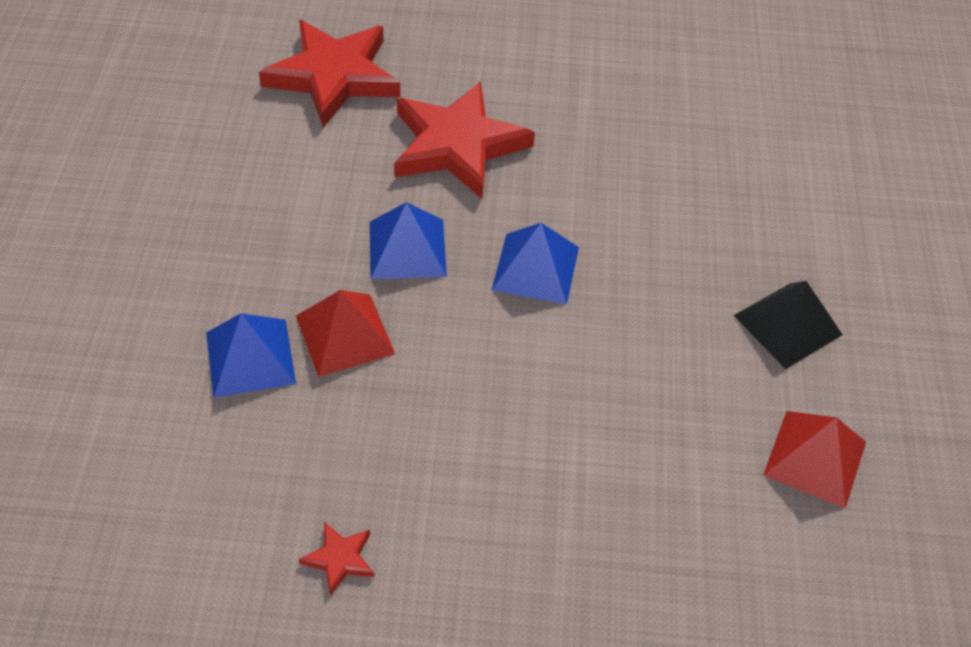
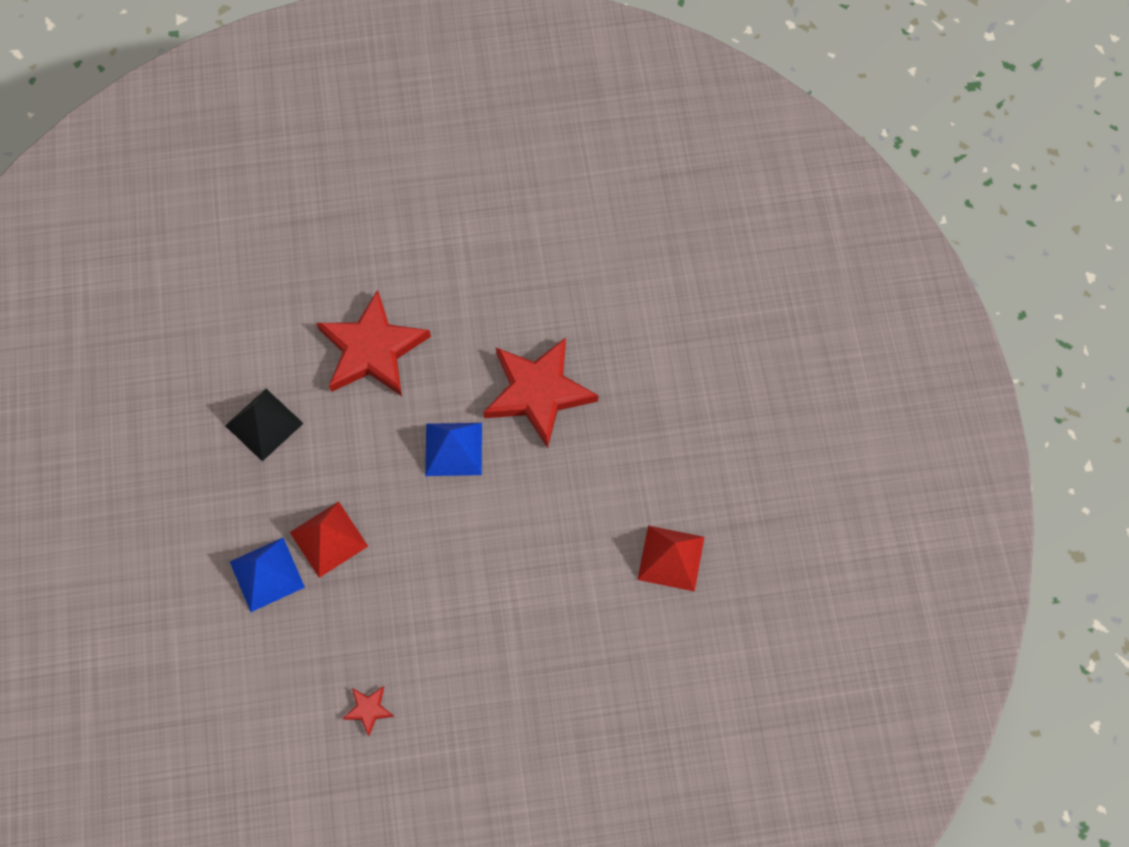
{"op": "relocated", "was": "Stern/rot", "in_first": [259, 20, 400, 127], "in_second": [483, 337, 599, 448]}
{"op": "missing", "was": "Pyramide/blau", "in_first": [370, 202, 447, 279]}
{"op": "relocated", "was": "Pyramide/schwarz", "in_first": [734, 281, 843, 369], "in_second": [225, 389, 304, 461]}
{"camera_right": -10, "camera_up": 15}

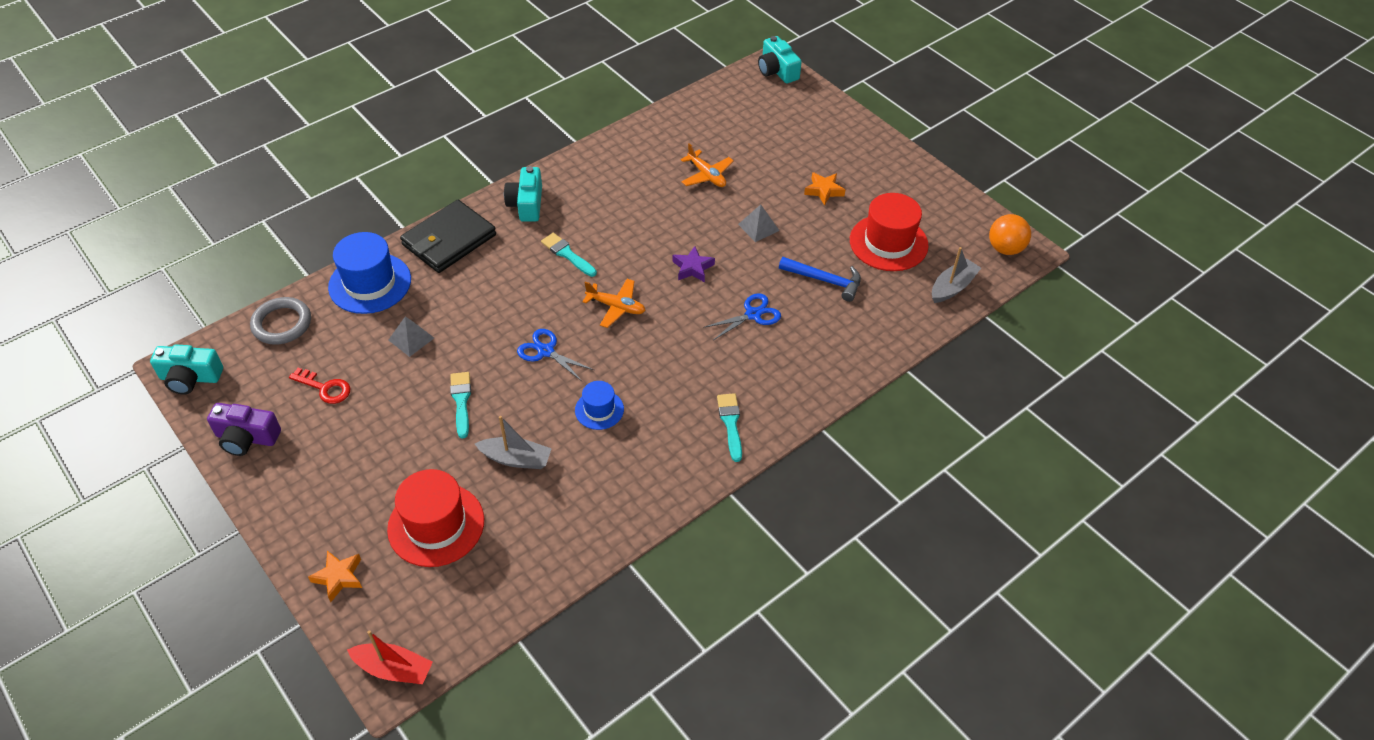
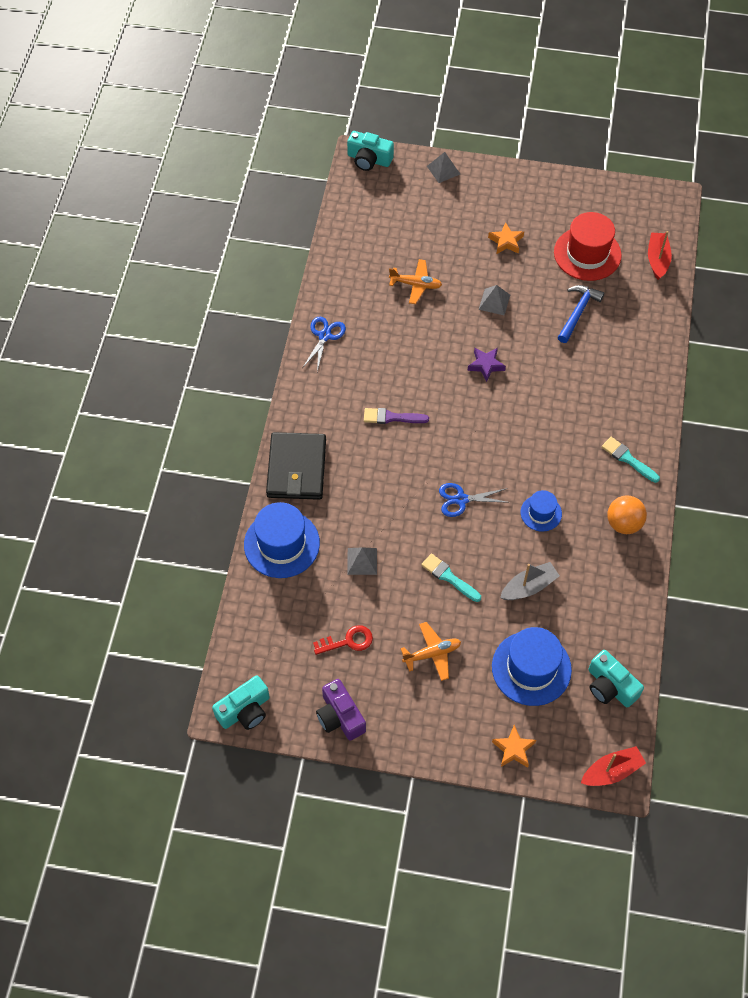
{"op": "spun", "was": "Kamera/lila", "in_first": [207, 403, 281, 456], "in_second": [316, 679, 366, 741], "clockwise": 90}
{"op": "missing", "was": "Ring/grau", "in_first": [250, 297, 311, 345]}
{"op": "colour", "was": "Hut/rot", "now": "Hut/blau", "in_first": [387, 469, 484, 567], "in_second": [492, 627, 572, 706]}
{"op": "relocated", "was": "Kamera/türkis", "in_first": [504, 166, 542, 222], "in_second": [588, 650, 644, 707]}
{"op": "colour", "was": "Pinsel/türkis", "now": "Pinsel/lila", "in_first": [541, 233, 597, 277], "in_second": [364, 408, 429, 424]}
{"op": "relocated", "was": "Flugzeug/orange", "in_first": [582, 279, 646, 328], "in_second": [401, 622, 461, 681]}
{"op": "relocated", "was": "Schere/blau", "in_first": [703, 293, 781, 340], "in_second": [303, 317, 346, 372]}
{"op": "spun", "was": "Hammer/blau", "in_first": [779, 257, 861, 302], "in_second": [558, 285, 604, 343], "clockwise": -45}
{"op": "colour", "was": "Boot/grau", "now": "Boot/rot", "in_first": [932, 247, 981, 303], "in_second": [648, 231, 672, 280]}
{"op": "relocated", "was": "Ball/orange", "in_first": [989, 214, 1031, 255], "in_second": [607, 495, 647, 534]}
{"op": "appeared", "now": "Pyramide/grau", "in_second": [427, 152, 460, 183]}
{"camera_right": -40, "camera_up": 10}

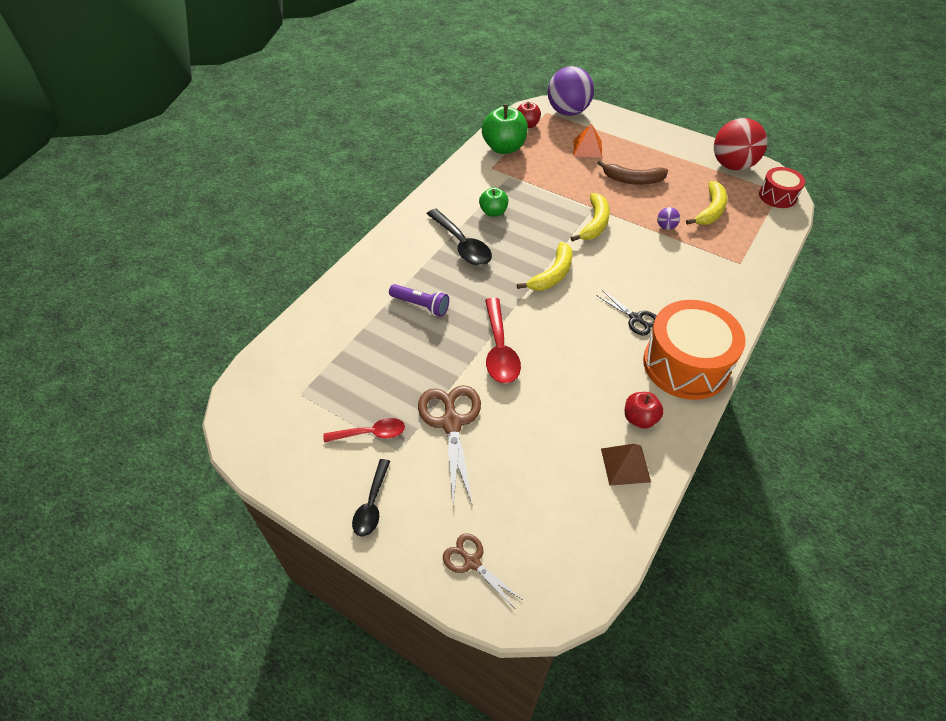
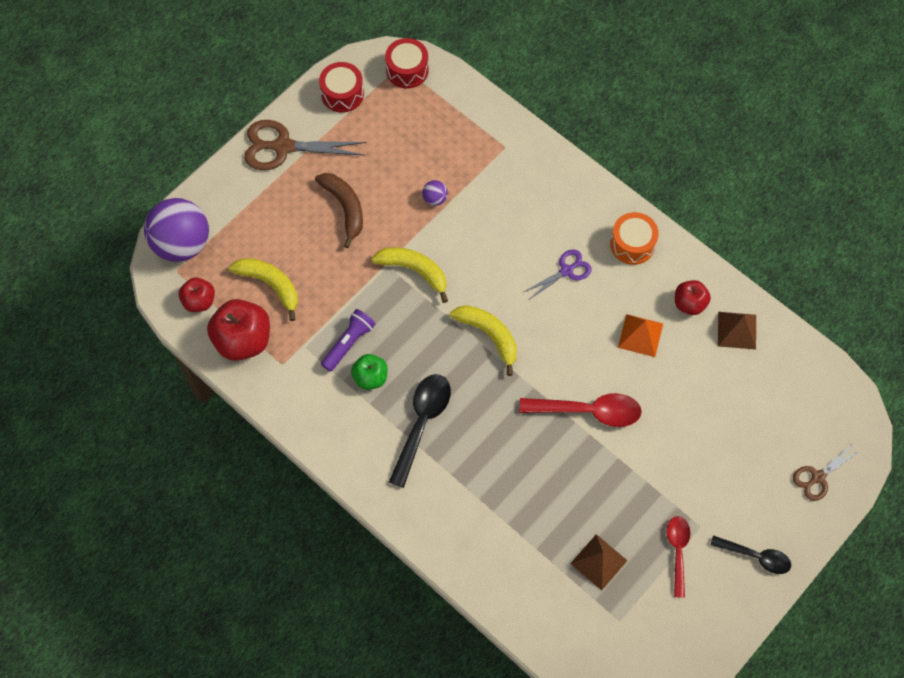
{"op": "relocated", "was": "Taschenlampe/lila", "in_first": [389, 284, 449, 317], "in_second": [321, 309, 375, 372]}
{"op": "relocated", "was": "Schere/braun", "in_first": [418, 385, 481, 506], "in_second": [244, 120, 367, 170]}
{"op": "spun", "was": "Löffel/schwarz", "in_first": [427, 209, 492, 265], "in_second": [389, 374, 451, 488], "clockwise": -45}
{"op": "colour", "was": "Apfel/grün", "now": "Apfel/rot", "in_first": [482, 104, 528, 154], "in_second": [207, 299, 270, 361]}
{"op": "relocated", "was": "Pyramide/orange", "in_first": [574, 124, 602, 158], "in_second": [618, 314, 663, 357]}
{"op": "colour", "was": "Schere/schwarz", "now": "Schere/lila", "in_first": [596, 290, 657, 335], "in_second": [524, 249, 592, 299]}
{"op": "spun", "was": "Banane/braun", "in_first": [597, 160, 668, 185], "in_second": [315, 173, 363, 248], "clockwise": -45}
{"op": "size", "was": "Trommel/orange", "in_first": [643, 300, 746, 400], "in_second": [610, 212, 659, 265], "ratio": 0.54}
{"op": "relocated", "was": "Banane/gelb", "in_first": [686, 181, 727, 225], "in_second": [229, 258, 298, 321]}
{"op": "exchanged", "was": "Ball/rot", "now": "Trommel/rot", "in_first": [714, 118, 767, 171], "in_second": [319, 62, 364, 113]}
{"op": "appeared", "now": "Pyramide/braun", "in_second": [570, 534, 628, 590]}
{"camera_right": -80, "camera_up": 15}

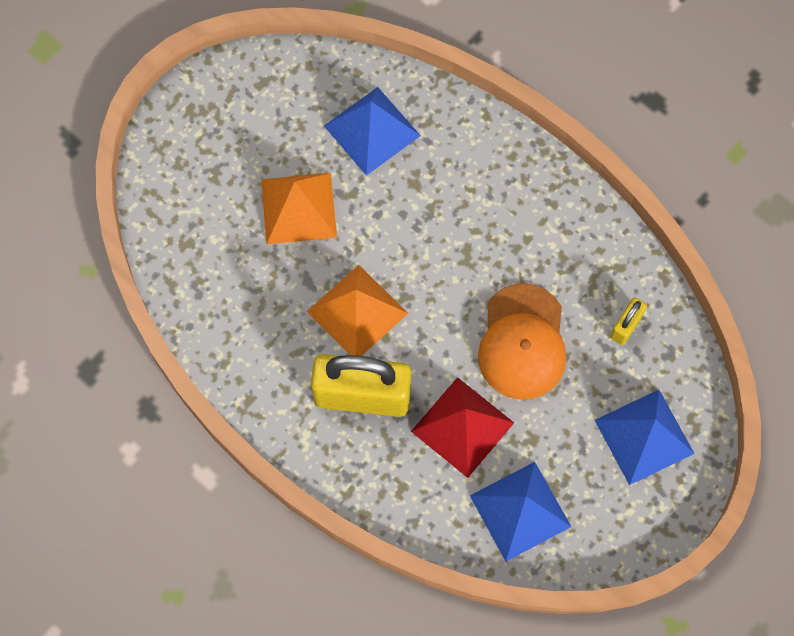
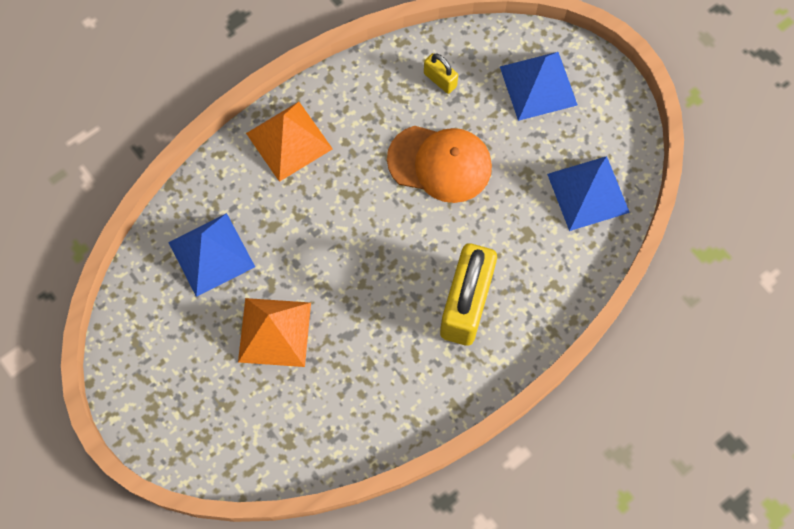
{"op": "relocated", "was": "Pyramide/orange", "in_first": [307, 265, 408, 356], "in_second": [246, 102, 333, 182]}
{"op": "missing", "was": "Pyramide/rot", "in_first": [411, 377, 514, 478]}
{"camera_right": -80, "camera_up": 0}

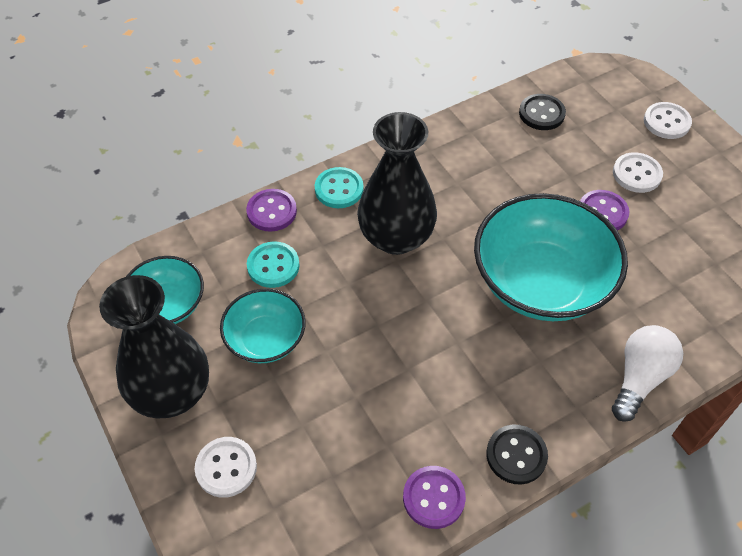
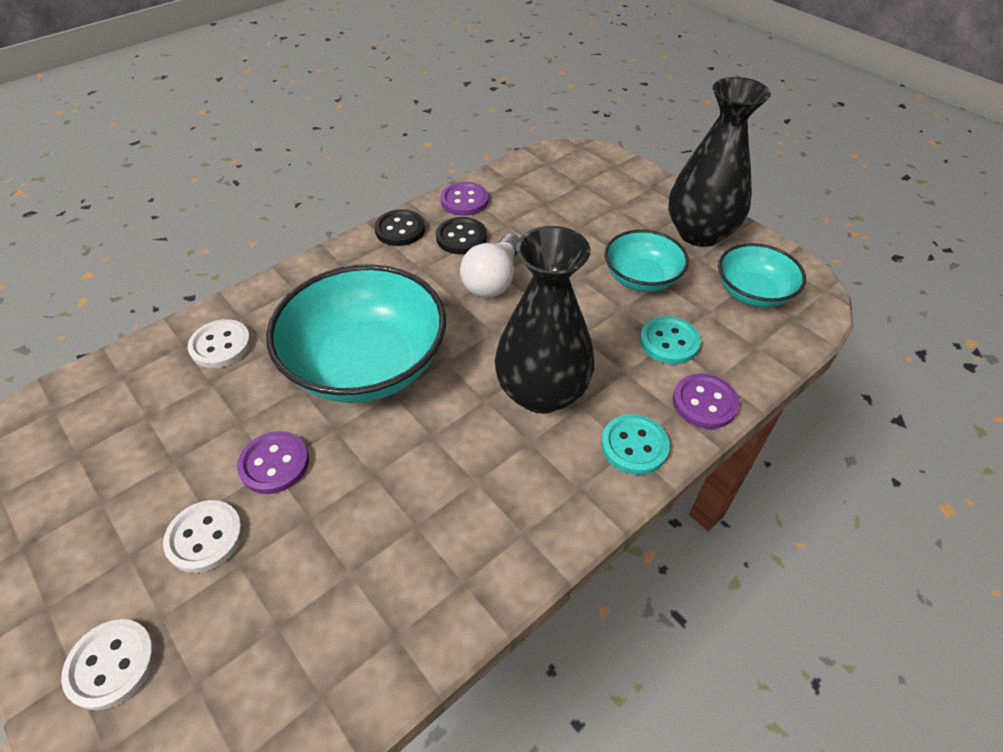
{"op": "relocated", "was": "Knopf/weiß", "in_first": [195, 437, 257, 498], "in_second": [188, 319, 251, 368]}
{"op": "relocated", "was": "Knopf/schwarz", "in_first": [519, 94, 566, 130], "in_second": [436, 217, 487, 254]}
{"op": "relocated", "was": "Glühbirne/weiß", "in_first": [612, 325, 683, 422], "in_second": [460, 234, 519, 298]}
{"camera_right": 170, "camera_up": -5}

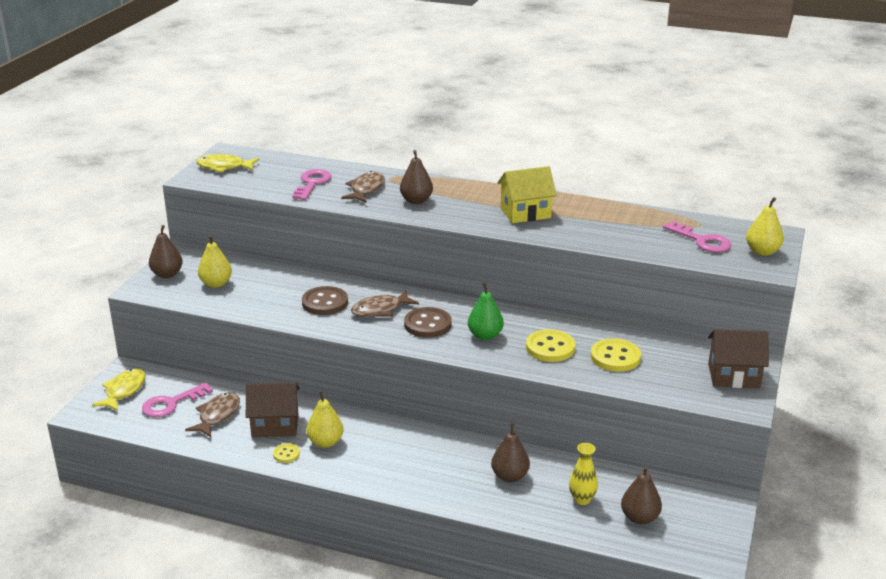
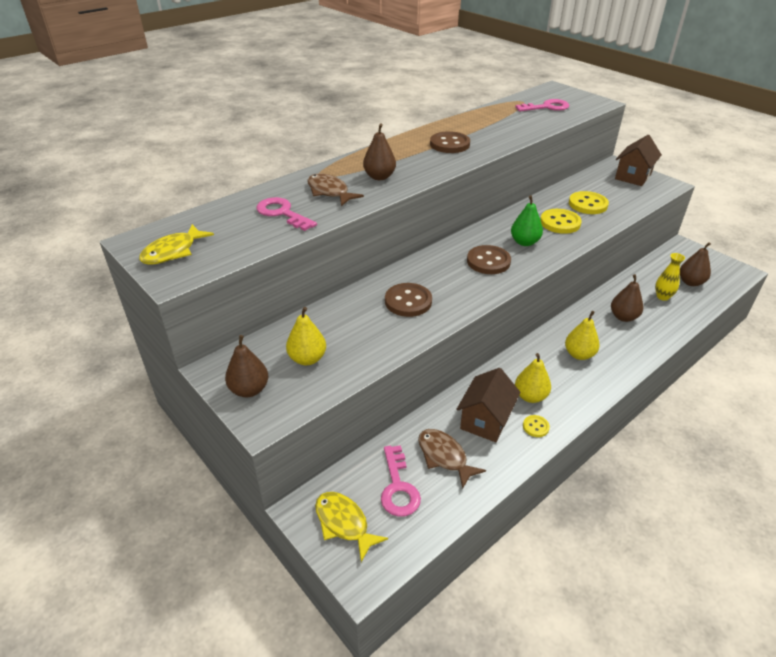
{"op": "missing", "was": "Fisch/braun", "in_first": [351, 290, 419, 317]}
{"op": "exchanged", "was": "Haus/gelb", "now": "Knopf/braun", "in_first": [497, 166, 557, 223], "in_second": [430, 131, 470, 153]}
{"op": "relocated", "was": "Birne/gelb", "in_first": [746, 197, 784, 256], "in_second": [565, 311, 600, 360]}
{"camera_right": -60, "camera_up": 10}

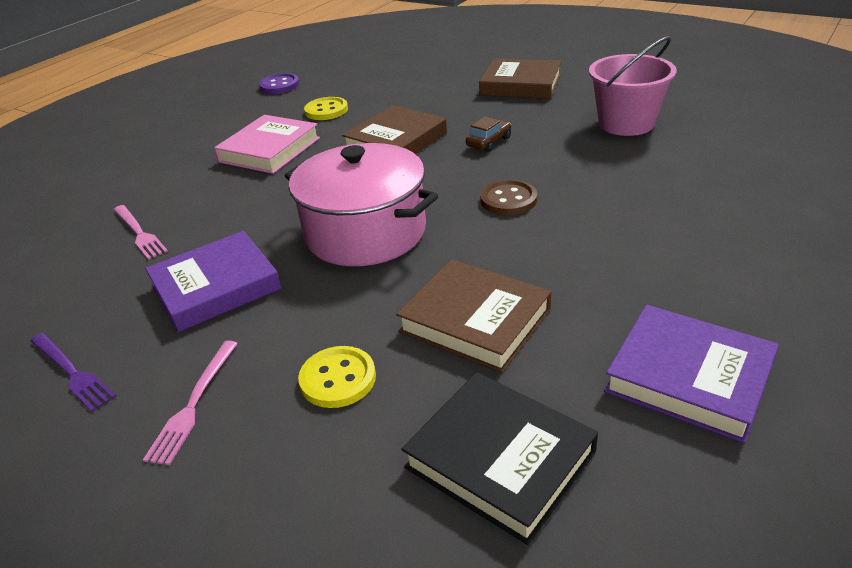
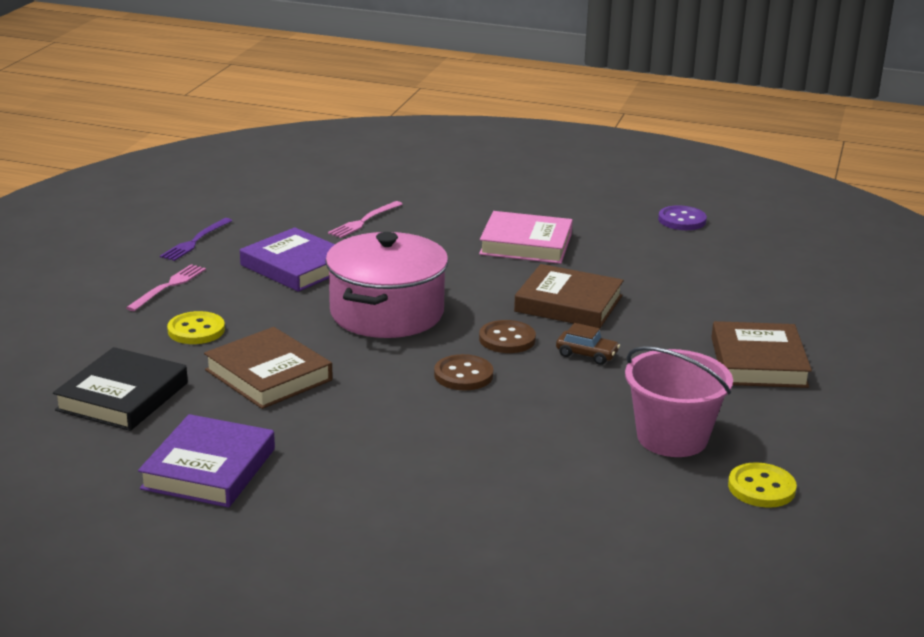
{"op": "spun", "was": "Gabel/rosa", "in_first": [143, 341, 238, 465], "in_second": [126, 264, 206, 311], "clockwise": 120}
{"op": "relocated", "was": "Knopf/gelb", "in_first": [304, 97, 348, 120], "in_second": [728, 462, 797, 508]}
{"op": "spun", "was": "Buch/braun", "in_first": [396, 259, 551, 373], "in_second": [204, 327, 333, 409], "clockwise": -60}
{"op": "appeared", "now": "Knopf/braun", "in_second": [479, 320, 536, 353]}
{"camera_right": 70, "camera_up": -10}

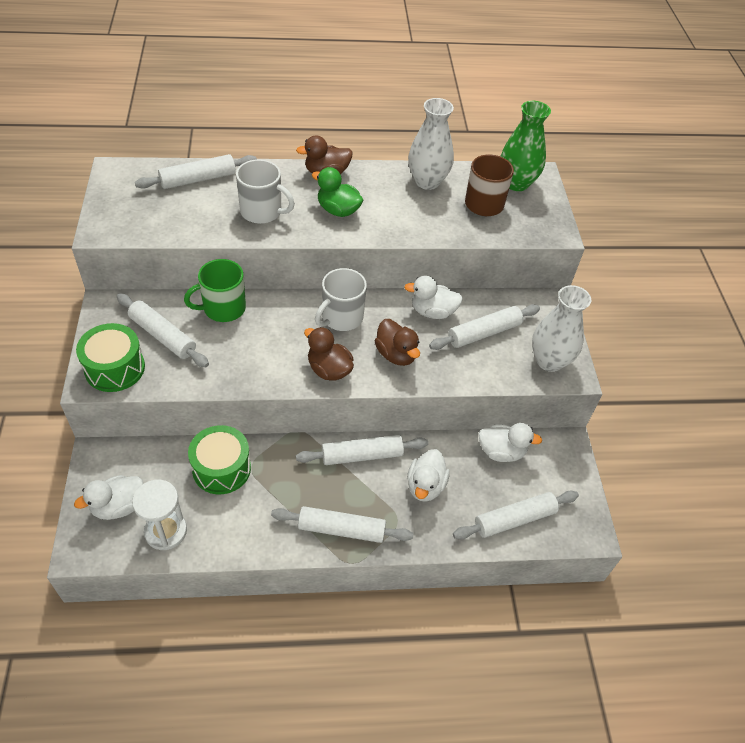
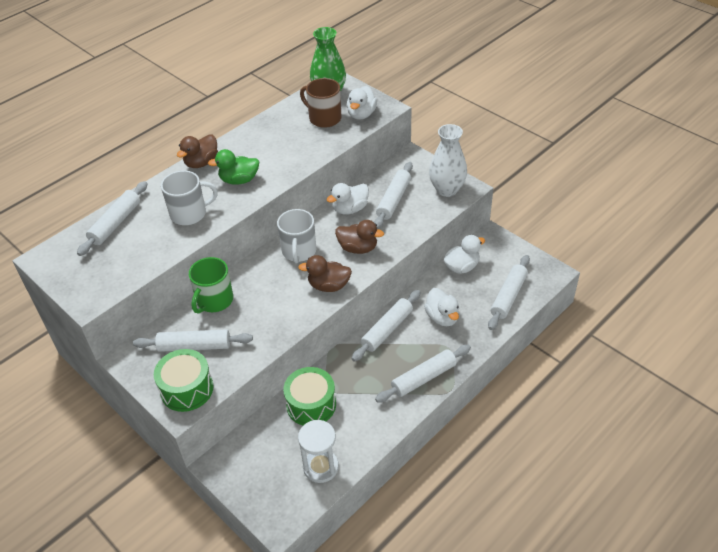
{"op": "relocated", "was": "Ente/weiß", "in_first": [74, 475, 143, 520], "in_second": [347, 86, 377, 120]}
{"op": "missing", "was": "Vase/weiß", "in_first": [408, 98, 454, 190]}
{"camera_right": -35, "camera_up": -5}

